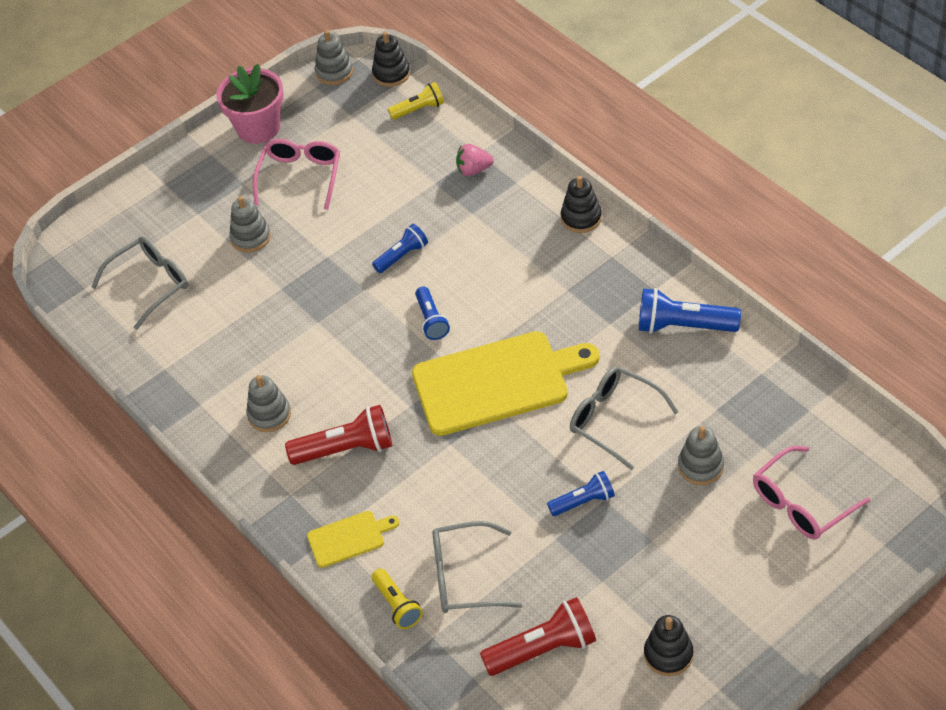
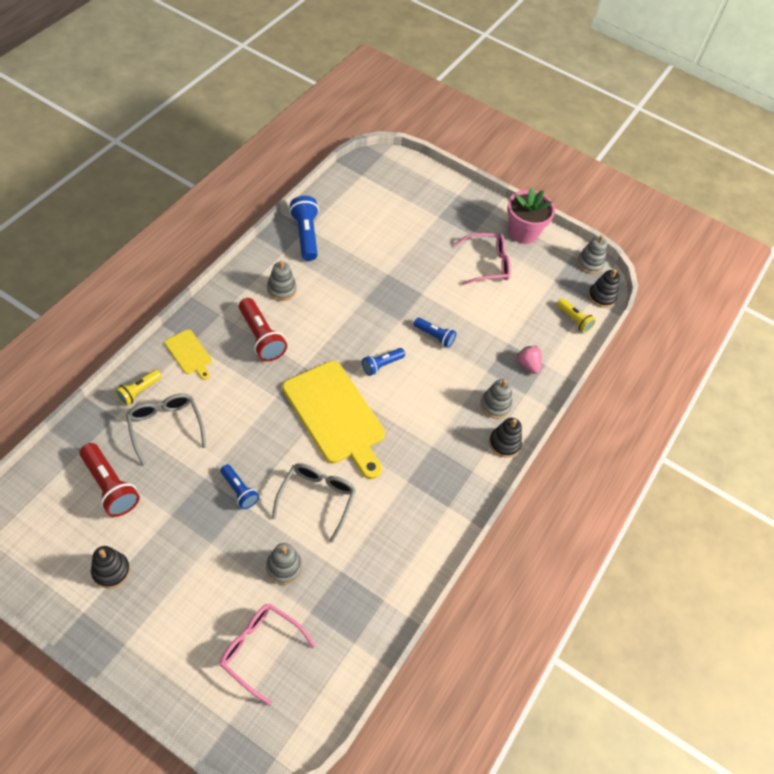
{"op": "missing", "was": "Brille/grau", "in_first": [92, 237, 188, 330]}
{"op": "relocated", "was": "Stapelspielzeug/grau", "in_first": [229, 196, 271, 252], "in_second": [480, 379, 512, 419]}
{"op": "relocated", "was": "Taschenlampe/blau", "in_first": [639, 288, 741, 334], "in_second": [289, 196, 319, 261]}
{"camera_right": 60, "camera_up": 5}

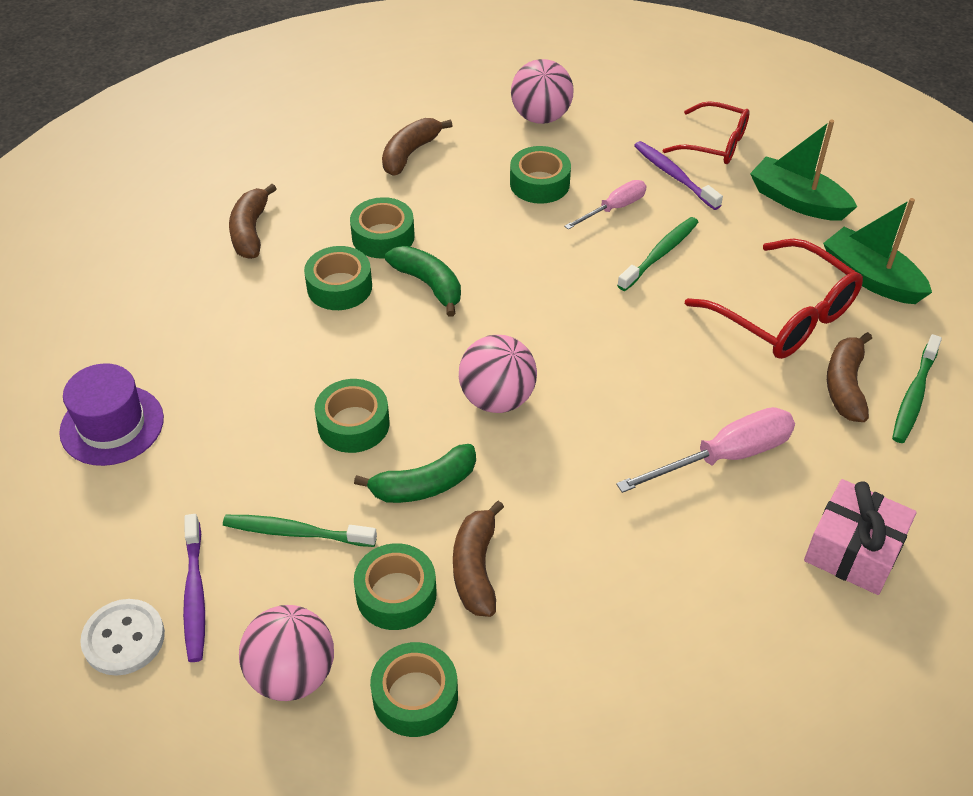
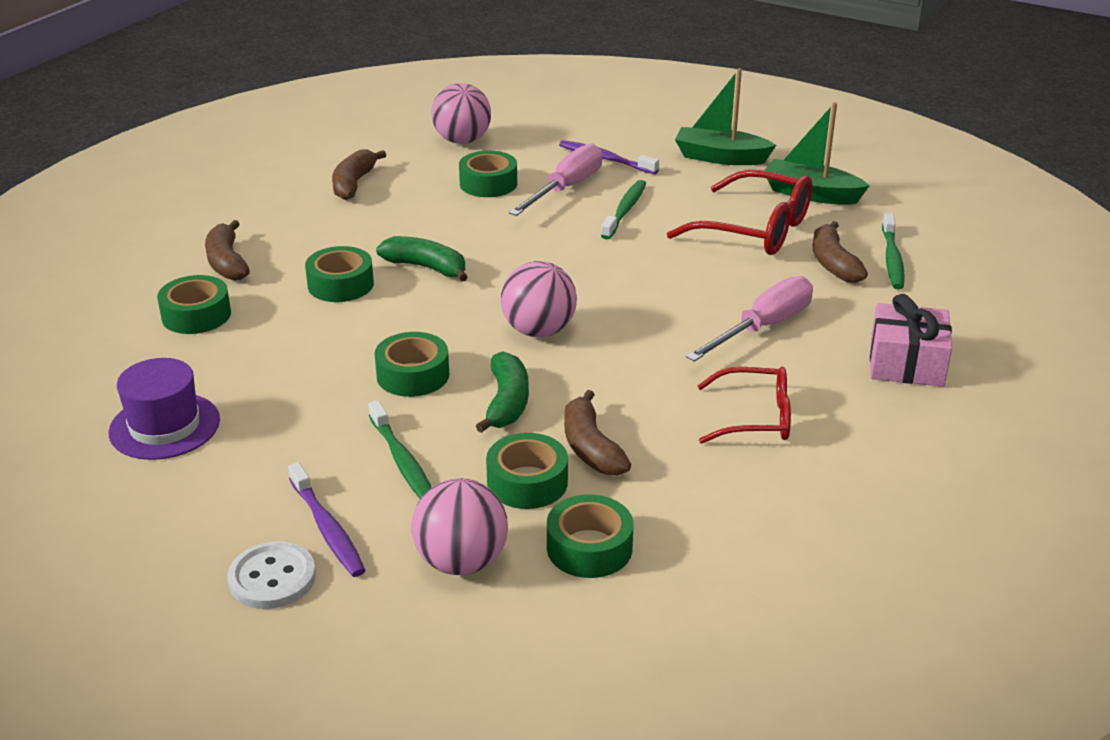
{"op": "spun", "was": "Zahnbürste/grün", "in_first": [223, 515, 377, 547], "in_second": [368, 400, 432, 499], "clockwise": -105}
{"op": "relocated", "was": "Klebeband/grün", "in_first": [350, 197, 415, 258], "in_second": [157, 275, 231, 334]}
{"op": "spun", "was": "Banane/grün", "in_first": [354, 444, 476, 503], "in_second": [476, 351, 529, 433], "clockwise": -45}
{"op": "size", "was": "Schraubenzieher/rosa", "in_first": [564, 180, 646, 230], "in_second": [509, 143, 602, 216], "ratio": 1.6}
{"op": "relocated", "was": "Brille/rot", "in_first": [663, 101, 750, 164], "in_second": [697, 367, 791, 444]}
{"camera_right": -20, "camera_up": -15}

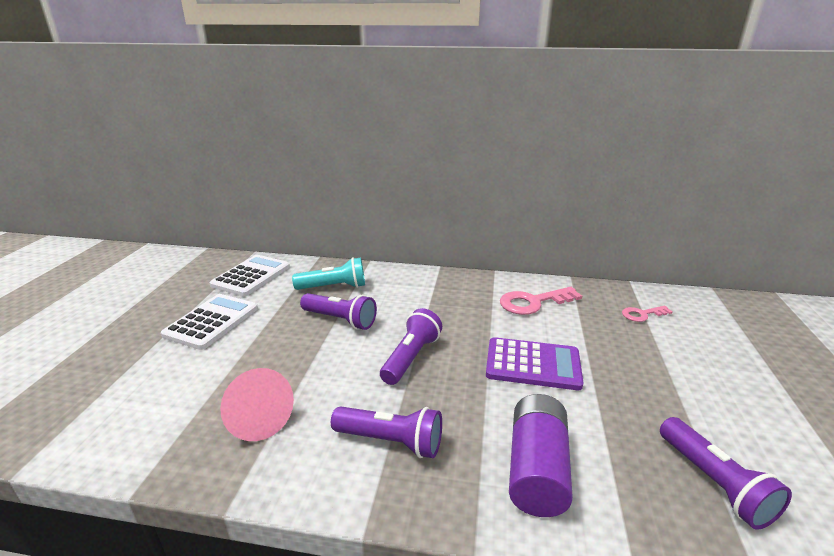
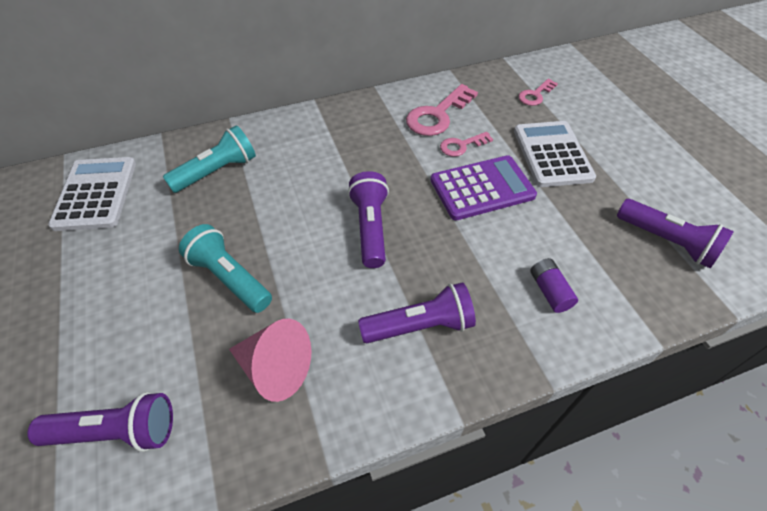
{"op": "relocated", "was": "Taschenrechner/weiß", "in_first": [161, 294, 258, 350], "in_second": [514, 121, 596, 187]}
{"op": "relocated", "was": "Taschenlampe/lila", "in_first": [300, 293, 377, 330], "in_second": [28, 392, 173, 452]}
{"op": "size", "was": "Batterie/lila", "in_first": [509, 394, 573, 517], "in_second": [530, 258, 578, 313], "ratio": 0.51}
{"op": "appeared", "now": "Taschenlampe/türkis", "in_second": [179, 224, 272, 313]}
{"op": "appeared", "now": "Schlüssel/rosa", "in_second": [440, 132, 493, 157]}
{"camera_right": -30, "camera_up": 25}

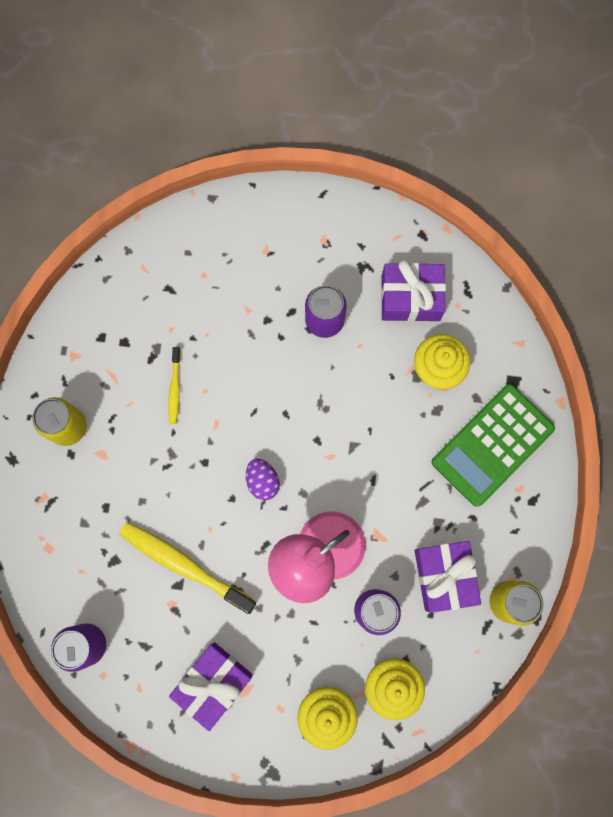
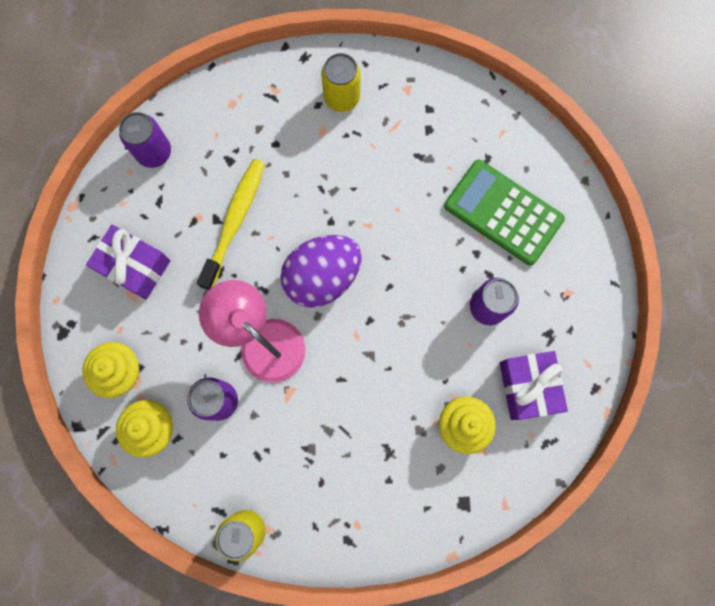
{"op": "missing", "was": "Zahnbürste/gelb", "in_first": [168, 347, 181, 424]}
{"op": "size", "was": "Ei/lila", "in_first": [246, 458, 280, 500], "in_second": [280, 235, 362, 308], "ratio": 2.07}
{"op": "missing", "was": "Geschenk/lila", "in_first": [415, 541, 481, 613]}
{"op": "relocated", "was": "Taschenrechner/grün", "in_first": [432, 384, 555, 507], "in_second": [444, 160, 565, 265]}
{"camera_right": 80, "camera_up": 0}

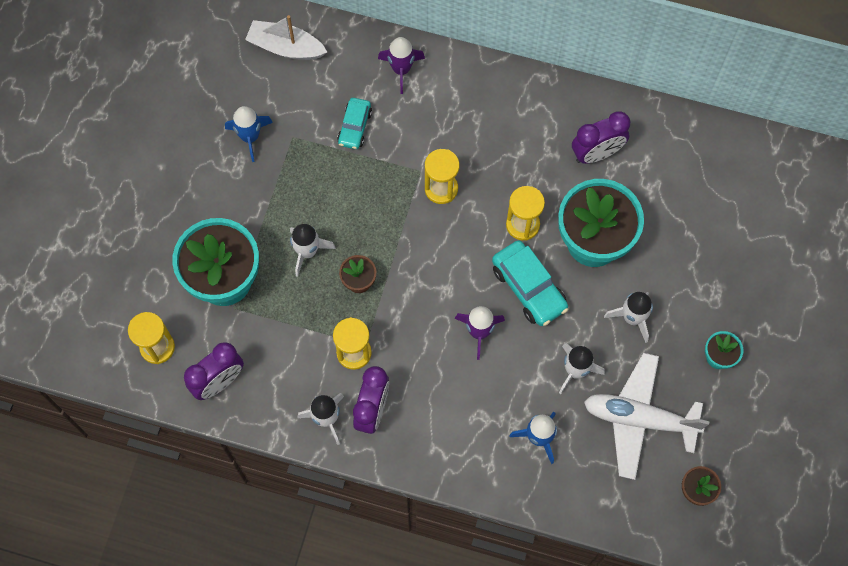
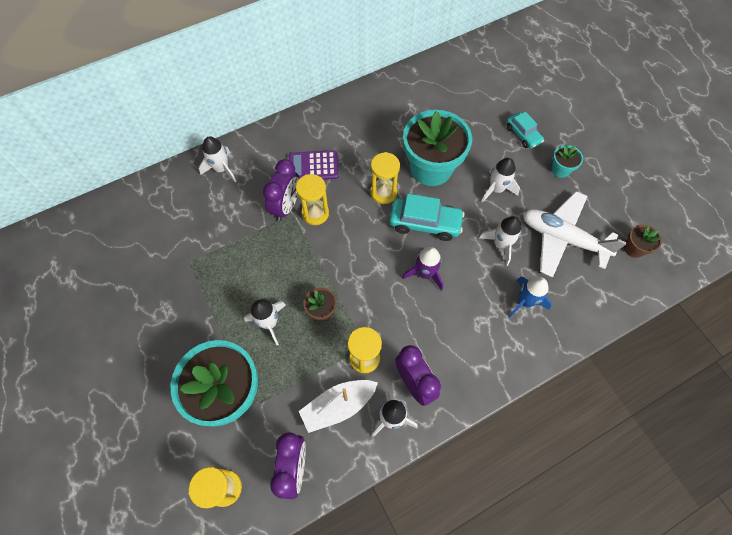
{"op": "missing", "was": "Rakete/blau", "in_first": [225, 106, 273, 162]}
{"op": "relocated", "was": "Boot/weiß", "in_first": [245, 15, 327, 60], "in_second": [299, 380, 378, 433]}
{"op": "relocated", "was": "Auto/türkis", "in_first": [337, 98, 372, 149], "in_second": [507, 112, 544, 149]}
{"op": "colour", "was": "Rakete/lila", "now": "Rakete/weiß", "in_first": [378, 37, 425, 94], "in_second": [199, 136, 237, 182]}
{"op": "relocated", "was": "Wecker/lila", "in_first": [572, 111, 630, 164], "in_second": [263, 159, 299, 221]}
{"op": "spun", "was": "Flugzeug/weiß", "in_first": [584, 353, 710, 480], "in_second": [523, 191, 627, 278], "clockwise": 60}
{"op": "appeared", "now": "Taschenrechner/lila", "in_second": [289, 150, 338, 180]}
{"camera_right": -45, "camera_up": -5}

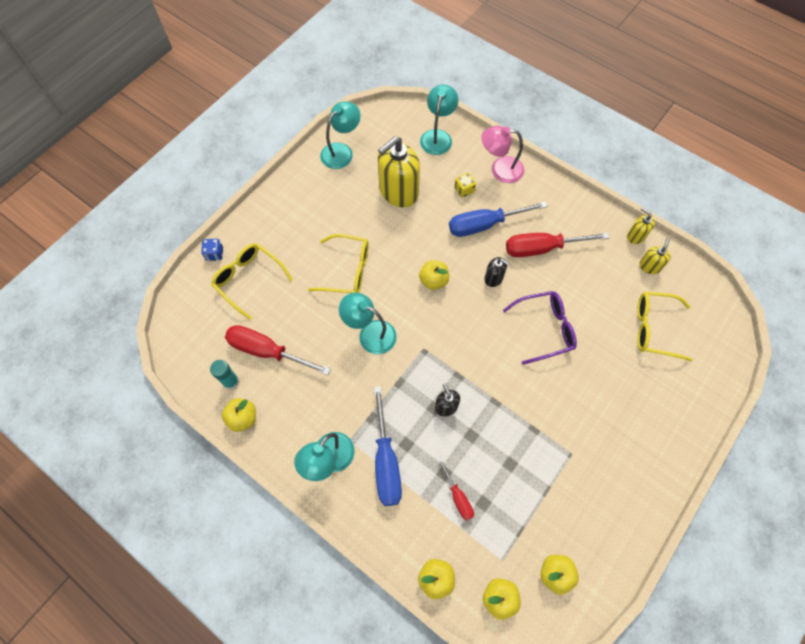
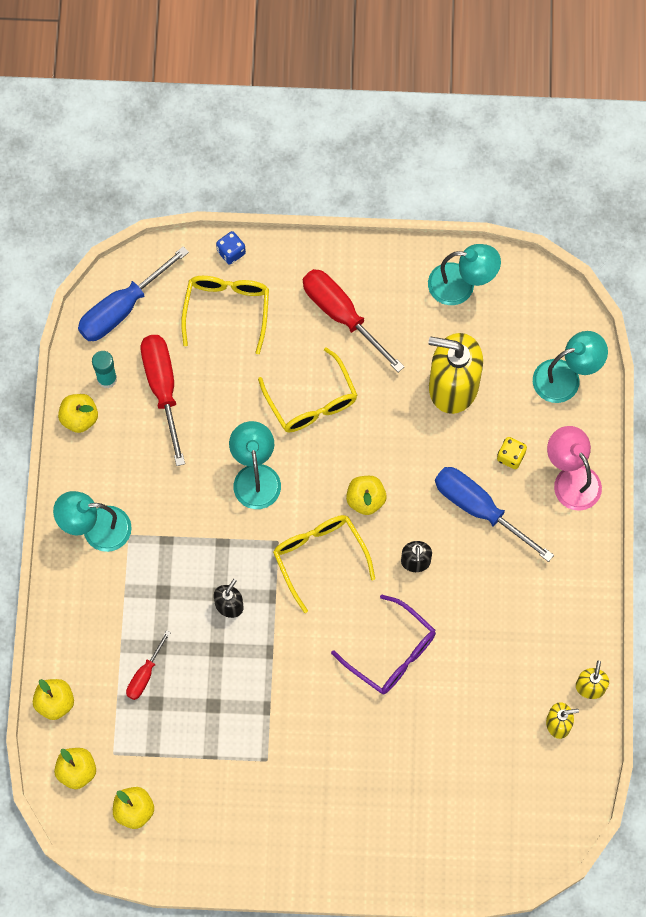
{"op": "relocated", "was": "Schraubenzieher/blau", "in_first": [374, 386, 402, 506], "in_second": [78, 246, 189, 341]}
{"op": "relocated", "was": "Schraubenzieher/rot", "in_first": [506, 233, 609, 257], "in_second": [303, 269, 404, 372]}
{"op": "relocated", "was": "Brille/gelb", "in_first": [637, 292, 693, 361], "in_second": [273, 515, 375, 613]}
{"camera_right": 55, "camera_up": 5}

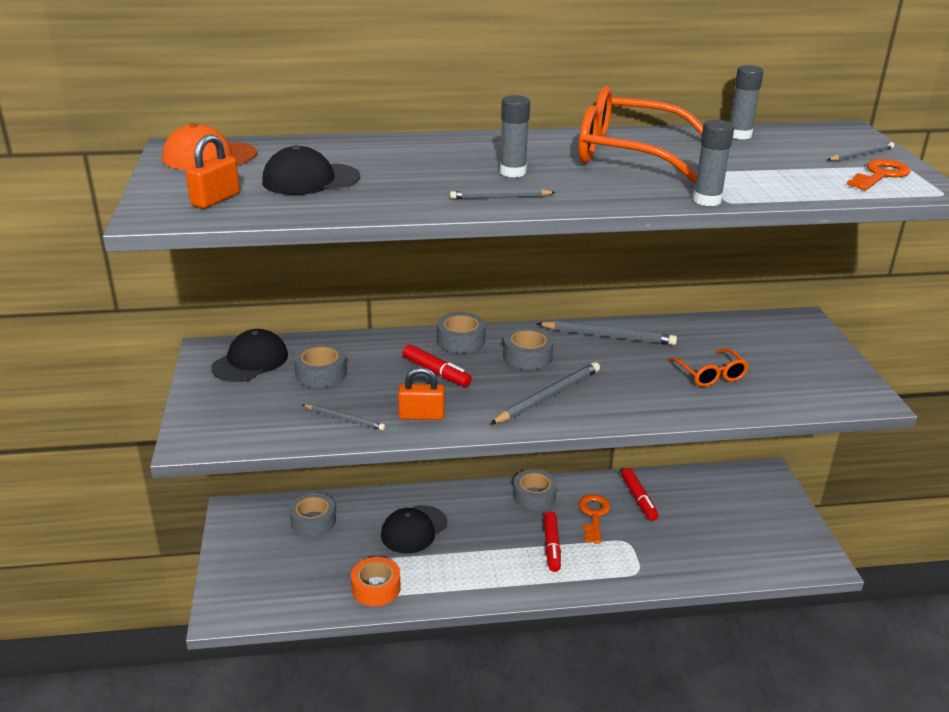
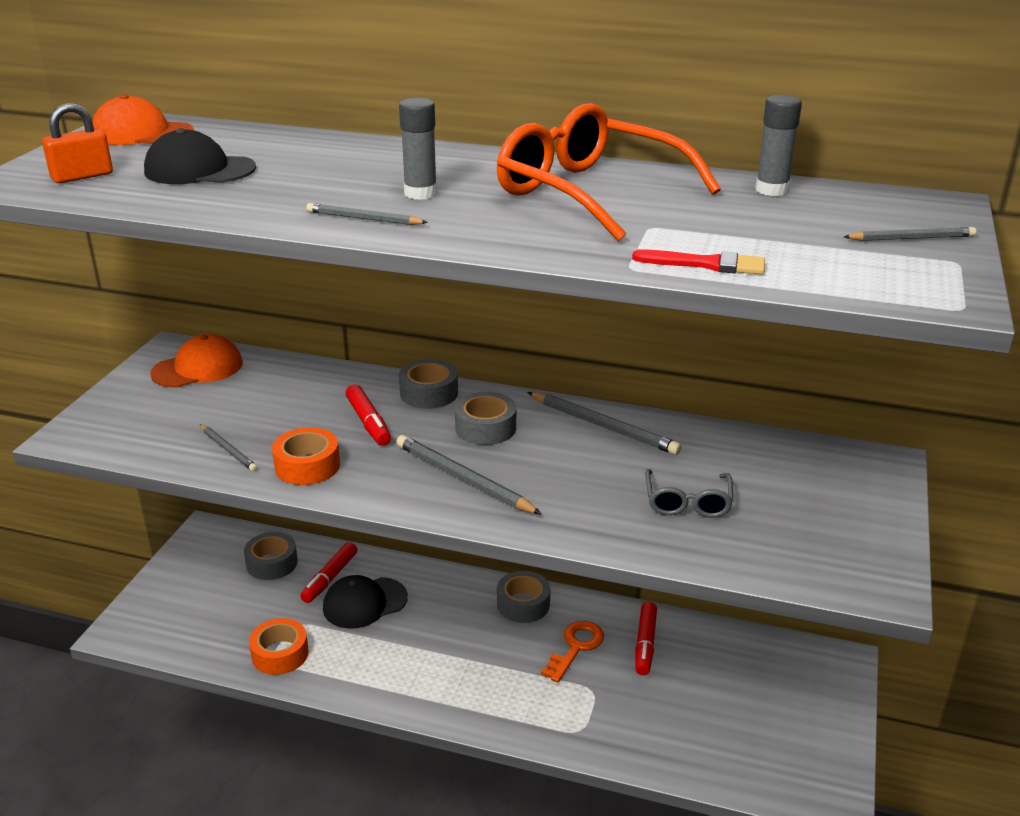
{"op": "colour", "was": "Kappe/schwarz", "now": "Kappe/orange", "in_first": [211, 329, 288, 382], "in_second": [150, 334, 243, 388]}
{"op": "missing", "was": "Klebeband/grau", "in_first": [294, 343, 347, 388]}
{"op": "exchanged", "was": "Vorhängeschloss/orange", "now": "Klebeband/orange", "in_first": [398, 367, 445, 420], "in_second": [272, 427, 340, 485]}
{"op": "spun", "was": "Bleistift/grau", "in_first": [490, 362, 600, 424], "in_second": [396, 435, 542, 515], "clockwise": -120}
{"op": "relocated", "was": "Filzstift/rot", "in_first": [544, 511, 561, 572], "in_second": [300, 542, 357, 603]}
{"op": "colour", "was": "Brille/orange", "now": "Brille/grau", "in_first": [668, 348, 749, 387], "in_second": [645, 469, 733, 518]}
{"op": "missing", "was": "Klebestift/grau", "in_first": [693, 120, 734, 206]}
{"op": "missing", "was": "Schlüssel/orange", "in_first": [846, 159, 911, 191]}
{"op": "appeared", "now": "Pinsel/rot", "in_second": [632, 249, 765, 275]}
{"camera_right": 25, "camera_up": 0}

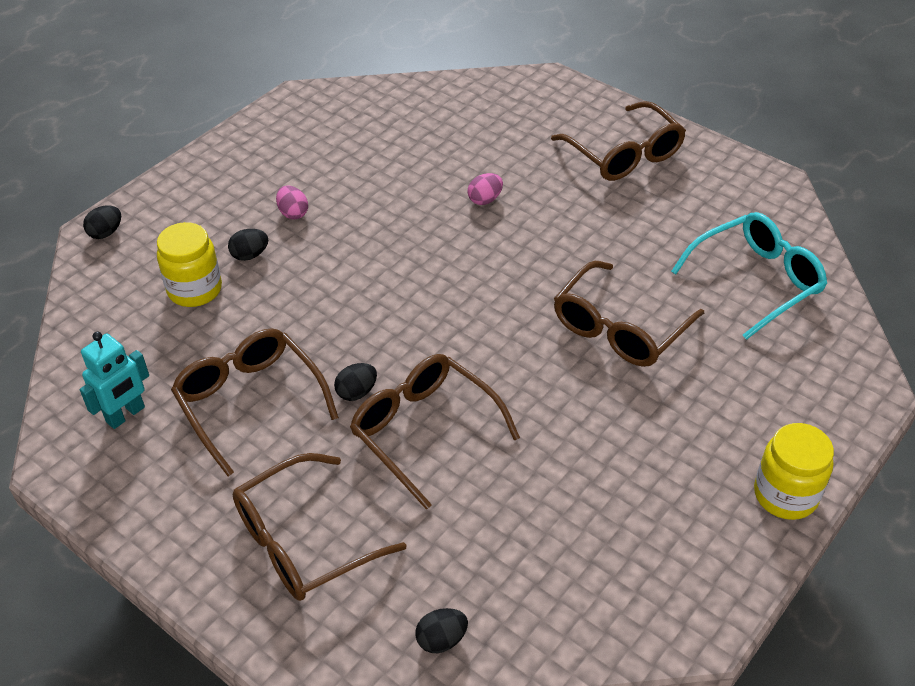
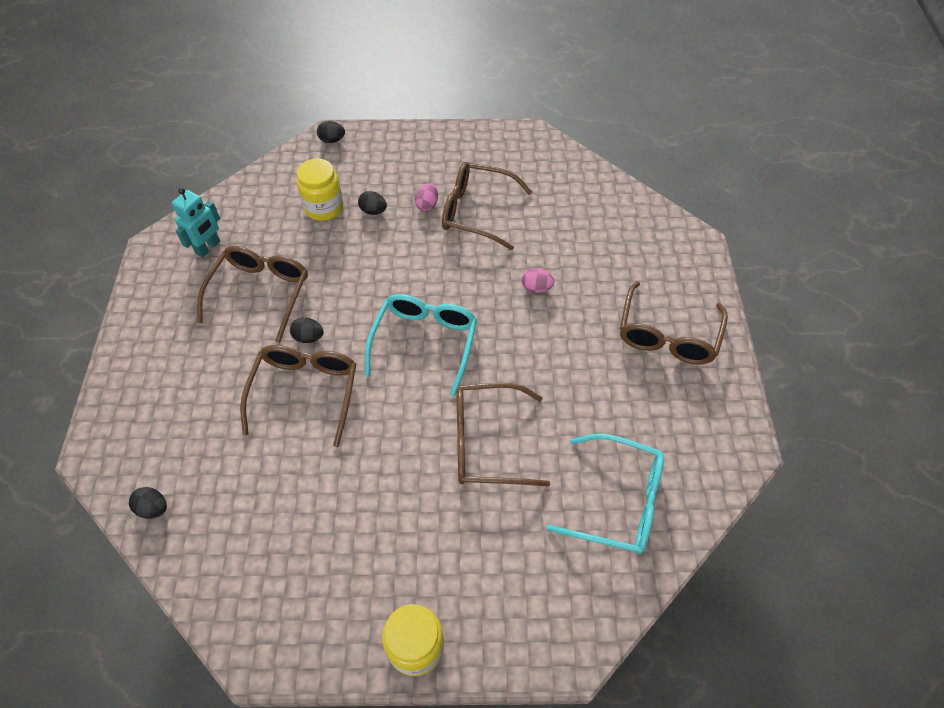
{"op": "spun", "was": "Roboter/türkis", "in_first": [80, 332, 149, 429], "in_second": [172, 188, 220, 258], "clockwise": -60}
{"op": "relocated", "was": "Brille/braun", "in_first": [232, 453, 407, 601], "in_second": [442, 162, 532, 250]}
{"op": "appeared", "now": "Brille/türkis", "in_second": [365, 294, 477, 396]}
{"camera_right": 50, "camera_up": 10}

